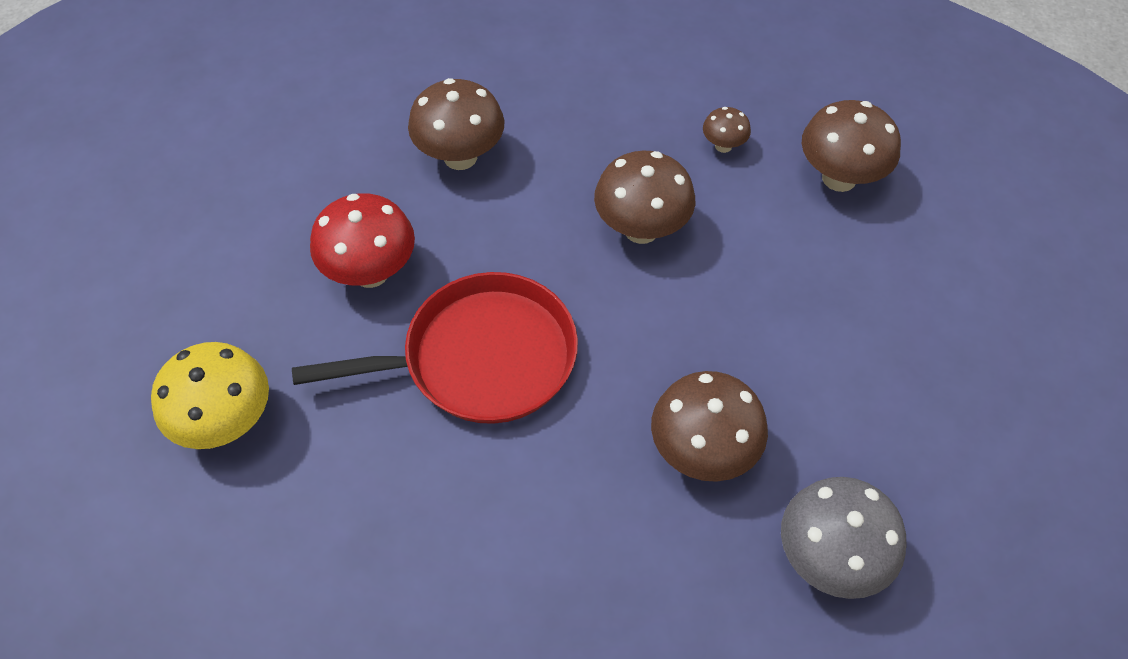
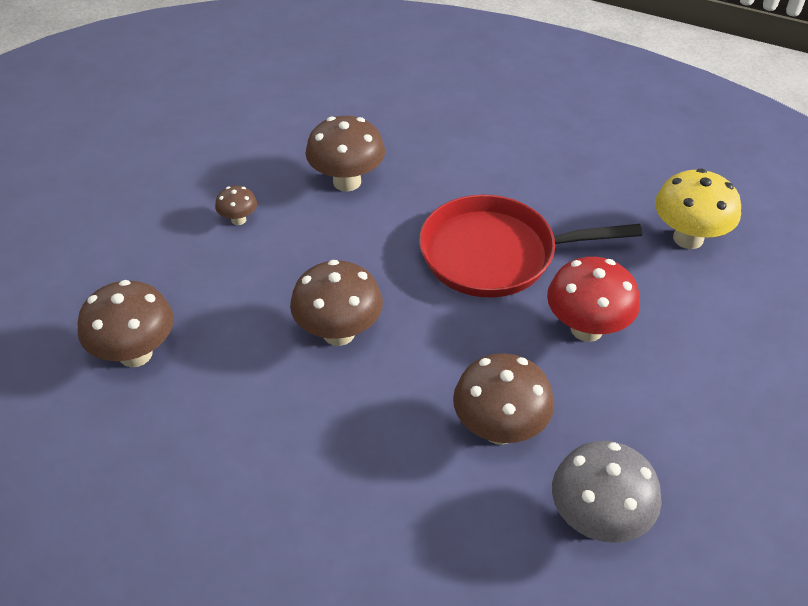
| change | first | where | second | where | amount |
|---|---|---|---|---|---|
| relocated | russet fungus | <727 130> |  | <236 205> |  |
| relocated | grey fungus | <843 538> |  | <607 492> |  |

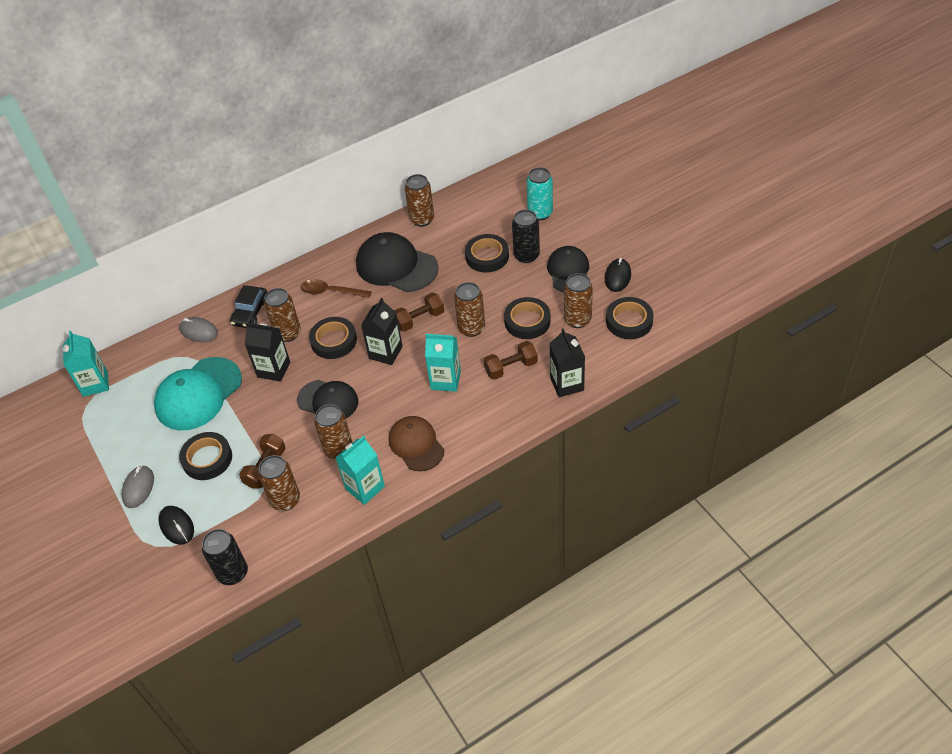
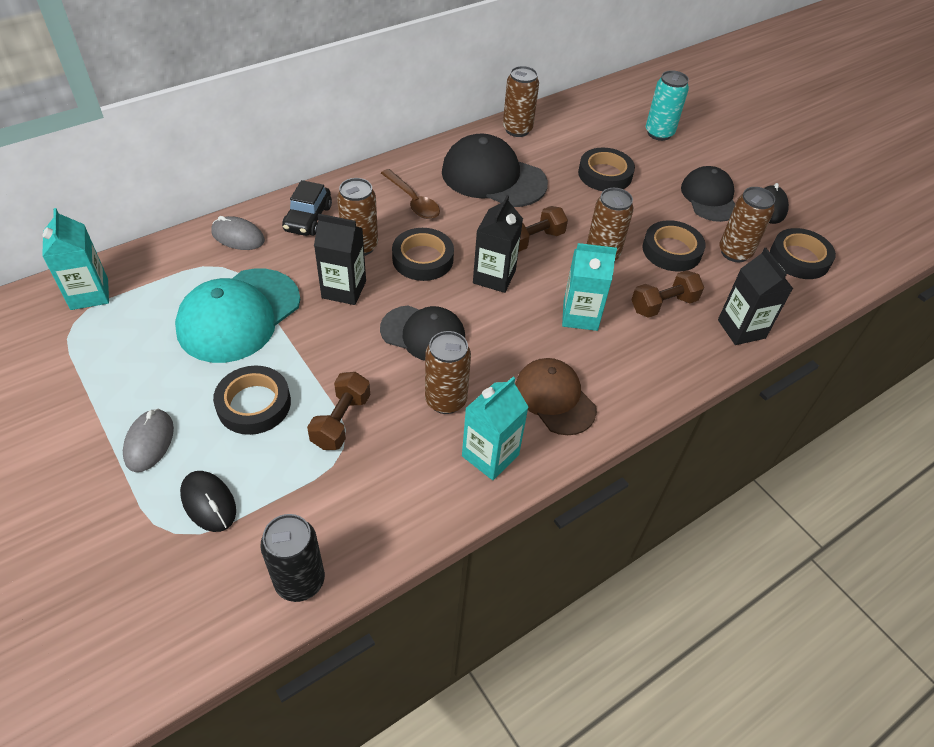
| change | first | where | second | where | amount |
|---|---|---|---|---|---|
| spun | russet spoon | <336 288> |  | <410 194> | 135 degrees counterclockwise |
| missing | russet can | <279 483> |  |  |  |
| missing | jet-black can | <526 236> |  |  |  |

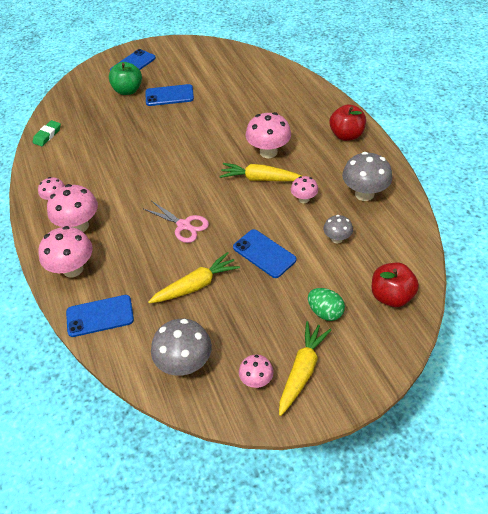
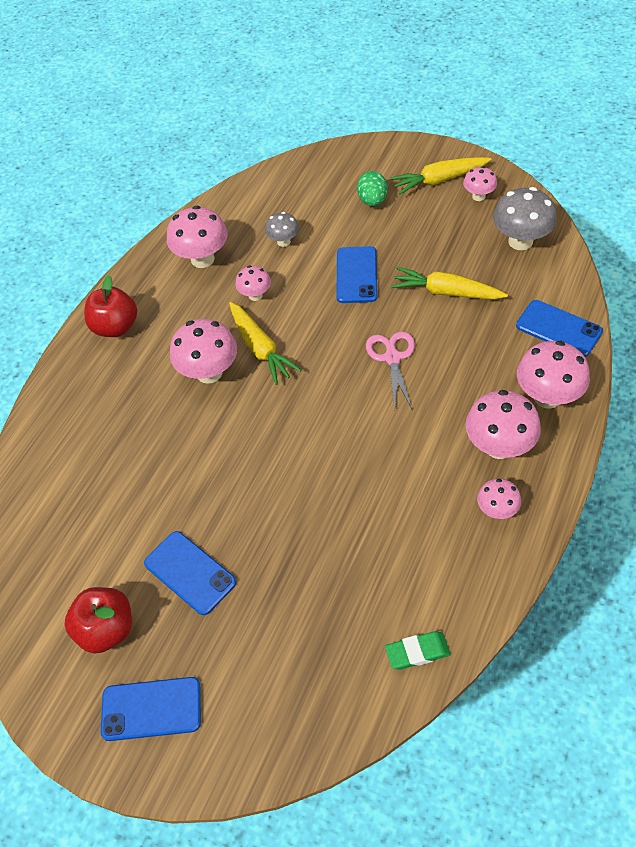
| change | first | where | second | where | amount |
|---|---|---|---|---|---|
| relocated | red toy apple | <395 285> |  | <98 620> |  |
| colour | grey fungus | <367 176> | rose-pink fungus | <197 237> |  |
| missing | emerald toy apple | <125 78> |  |  |  |

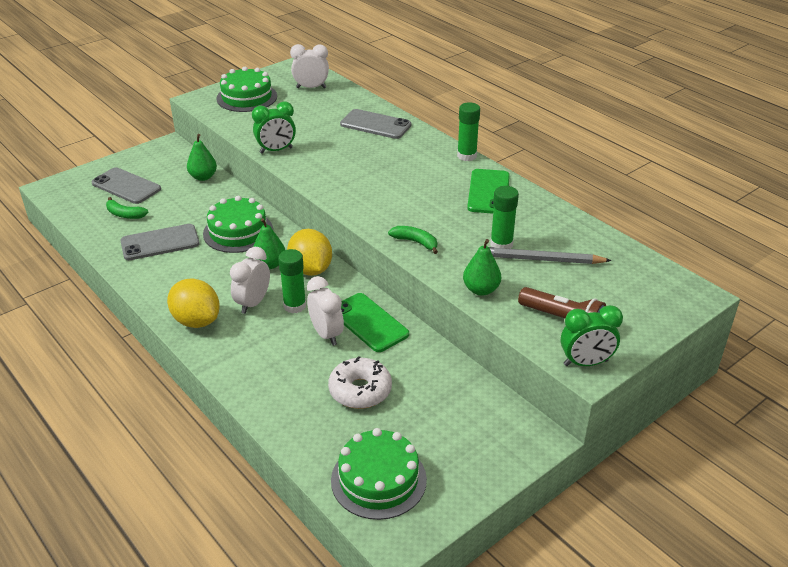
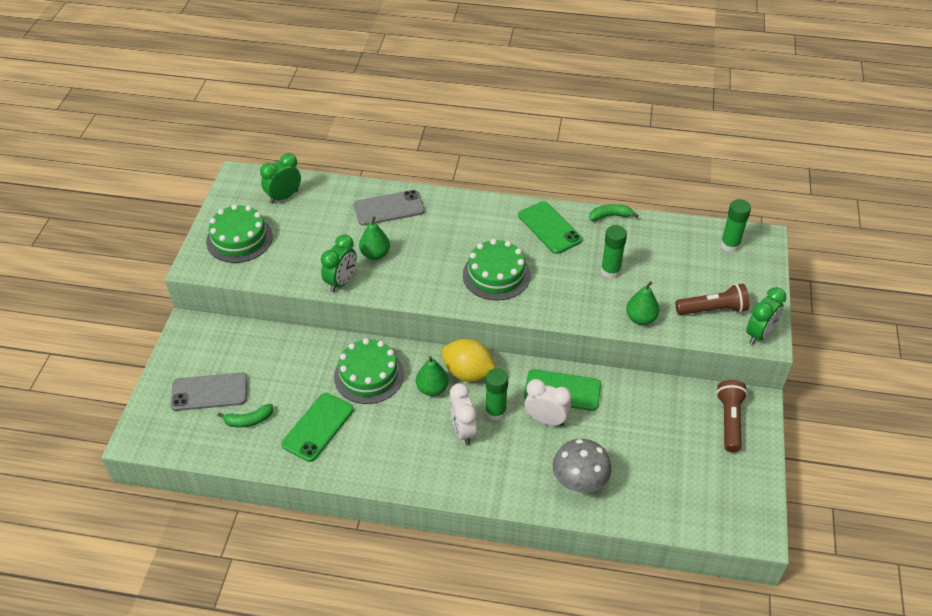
| change | first | where | second | where | amount |
|---|---|---|---|---|---|
| colour | white clock | <309 66> | emerald clock | <280 178> |  |
| colour | grey phone | <160 242> | emerald phone | <317 427> |  |
| relocated | emerald toy pear | <202 157> |  | <374 238> |  |
| relocated | emerald layer cake | <379 474> |  | <497 269> |  |
| appeared |  |  | grey fungus | <582 466> |  |
| relocated | emerald toy banana | <413 240> |  | <614 212> |  |
| appeared |  |  | russet flashlight | <732 416> |  |
| relocated | emerald stick of glue | <468 131> |  | <736 225> |  |
| missing | golden toy lemon | <193 303> |  |  |  |
| missing | white doughnut | <360 382> |  |  |  |
| missing | grey lead pencil | <550 255> |  |  |  |

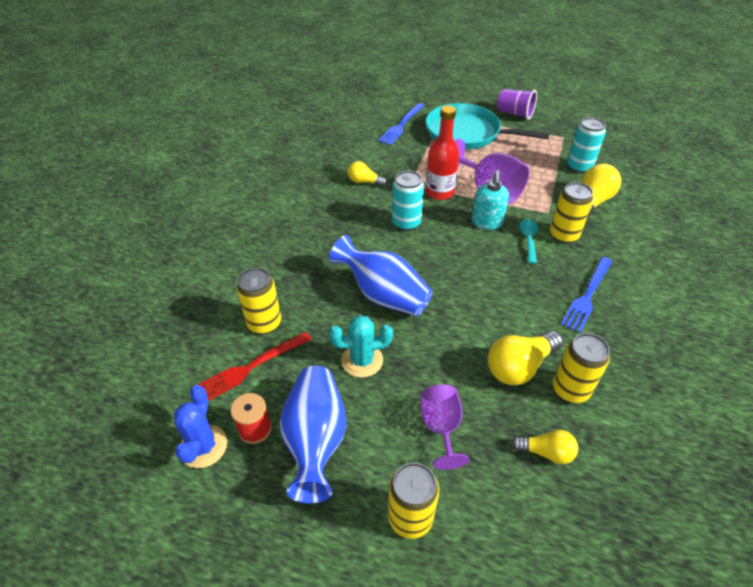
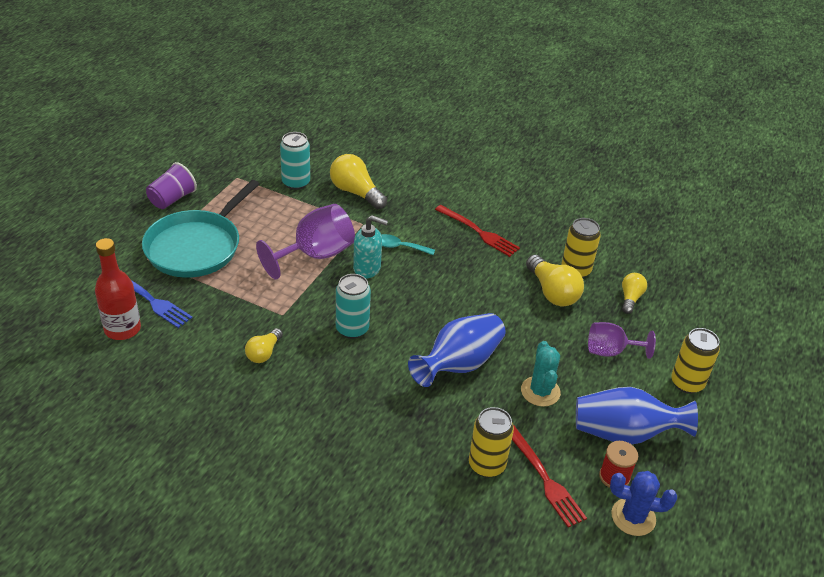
| change | first | where | second | where | amount |
|---|---|---|---|---|---|
| relocated | red bottle | <442 152> |  | <118 289> |  |
| colour | blue table fork | <586 295> | red table fork | <477 231> |  |
| missing | golden can | <571 213> |  |  |  |

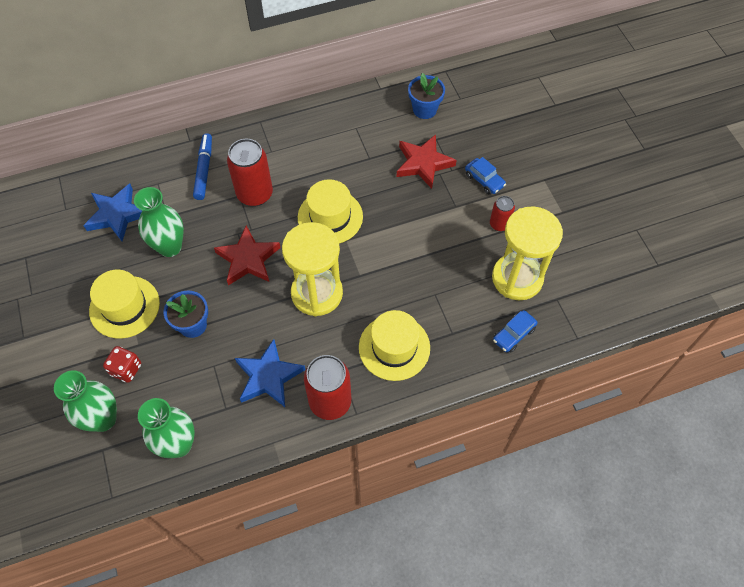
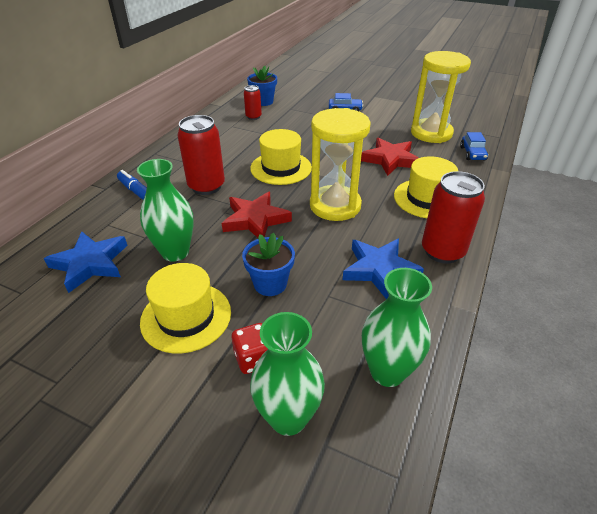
| change | first | where | second | where | amount |
|---|---|---|---|---|---|
| relocated | red can | <502 213> |  | <253 102> |  |
| relocated | red star | <427 161> |  | <390 157> |  |

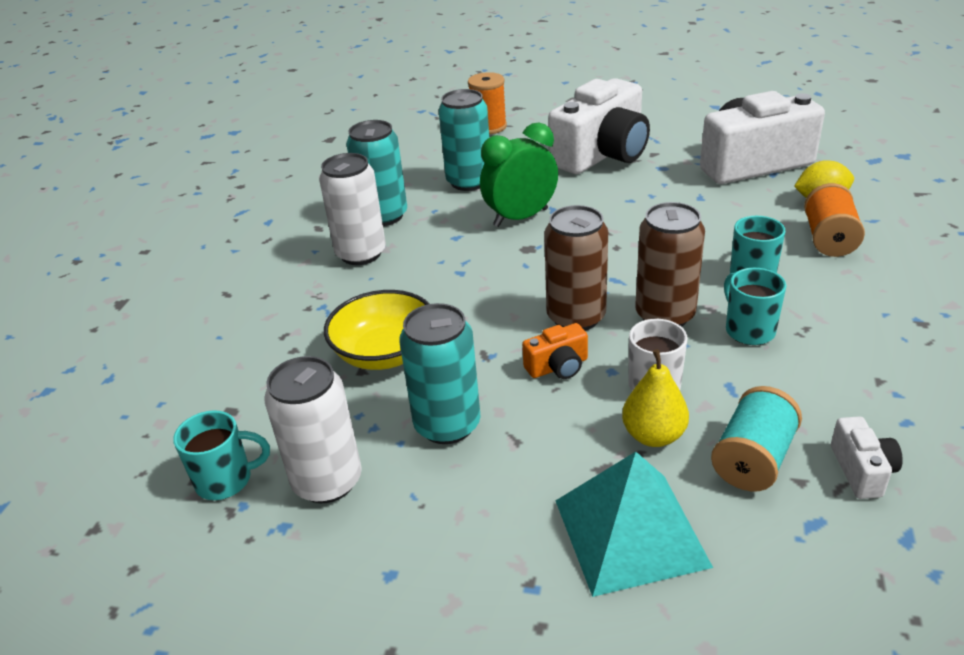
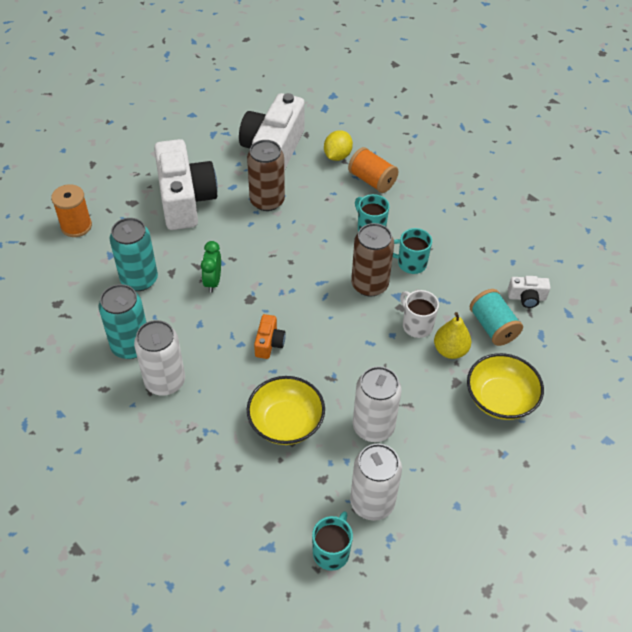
| change | first | where | second | where | amount |
|---|---|---|---|---|---|
| size | emerald clock | <519 175> |  | <211 267> | x0.64 |
| relocated | russet can | <576 268> |  | <266 175> |  |
| relocated | orange camera | <555 351> |  | <270 336> |  |
| colour | aqua can | <439 373> | white can | <377 404> |  |
| exchanged | aqua pyramid shape | <634 524> | golden deep dish | <505 386> |  |
| spun | white camera | <867 457> |  | <529 292> | 150 degrees clockwise |

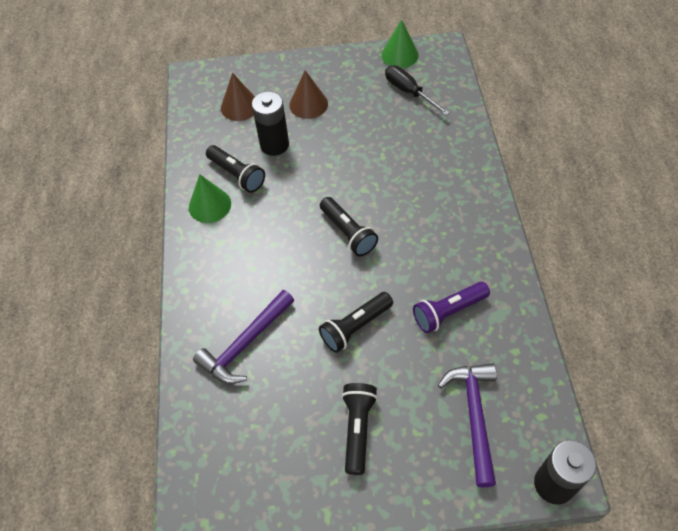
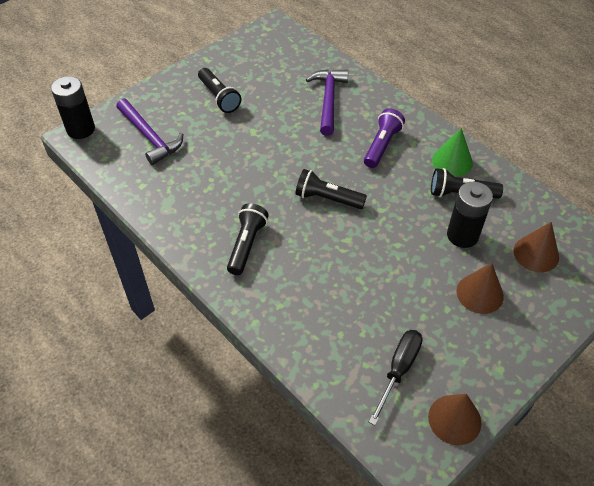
| change | first | where | second | where | amount |
|---|---|---|---|---|---|
| relocated | jet-black flashlight | <356 322> |  | <248 239> |  |
| relocated | purple flashlight | <451 307> |  | <384 138> |  |
| spun | jet-black screwdriver | <417 90> |  | <396 377> | 75 degrees counterclockwise |
| colour | emerald cone shape | <400 44> | russet cone shape | <454 419> |  |

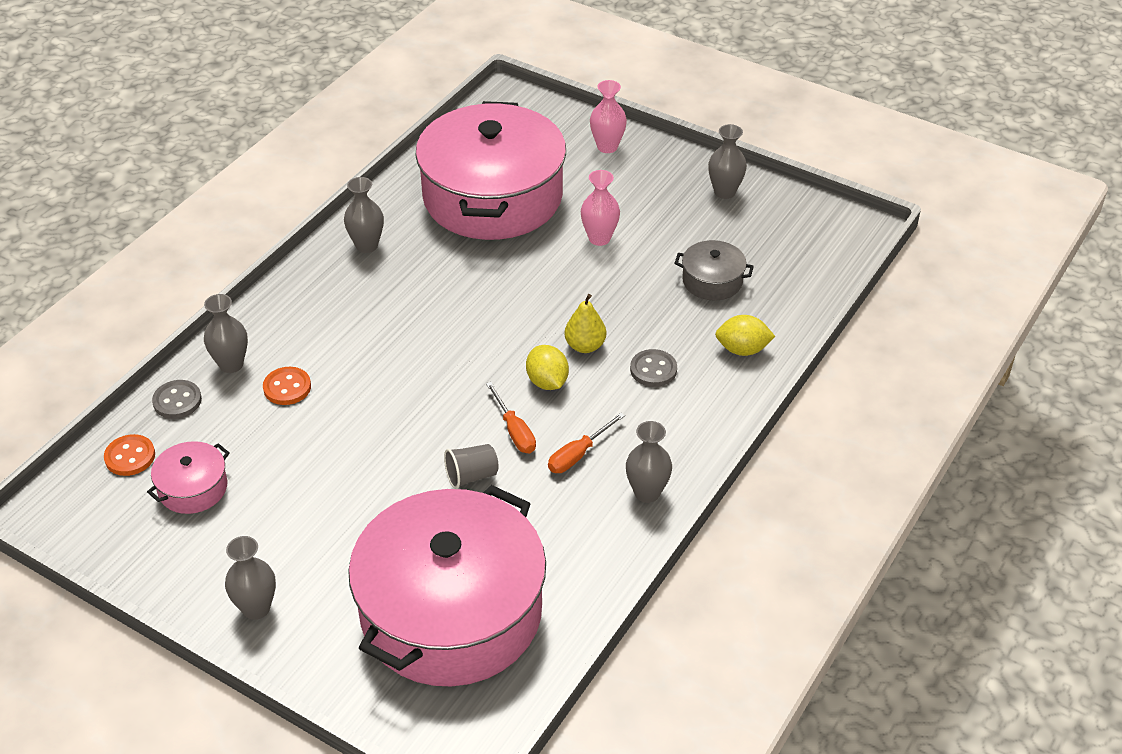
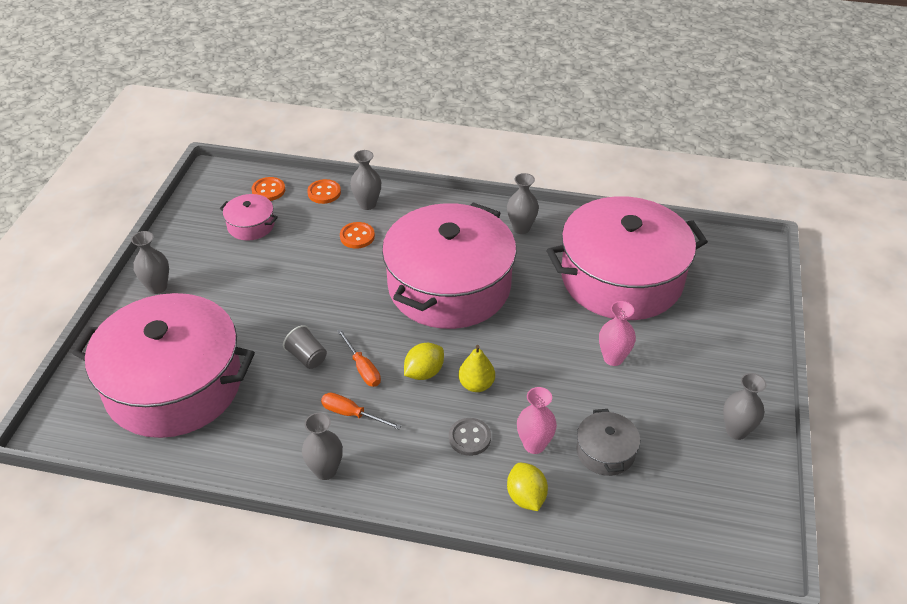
| change | first | where | second | where | amount |
|---|---|---|---|---|---|
| colour | grey shirt button | <177 399> | orange shirt button | <324 191> |  |
| spun | orange screwdriver | <511 417> |  | <359 358> | 75 degrees counterclockwise |
| appeared |  |  | rose-pink pot | <449 265> |  |
| relocated | rose-pink flower vase | <608 116> |  | <537 420> |  |

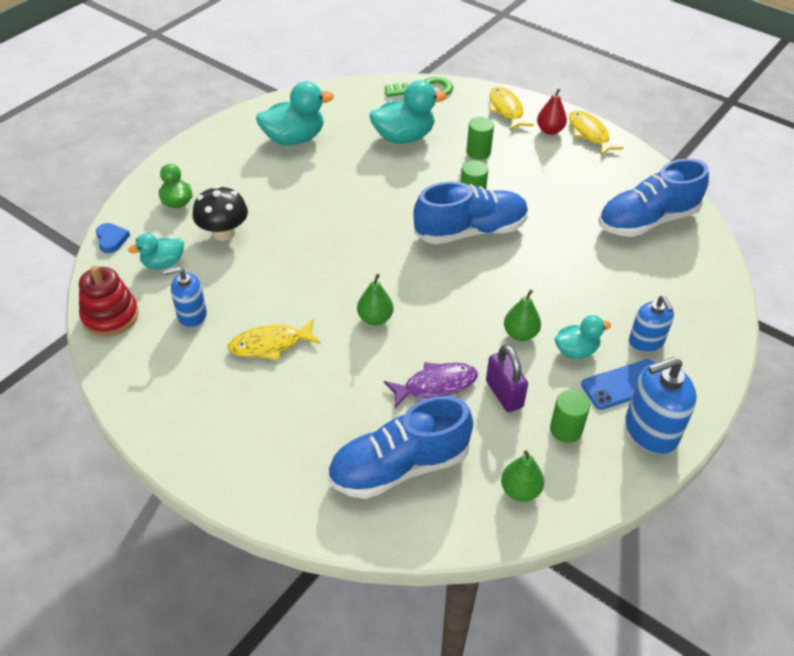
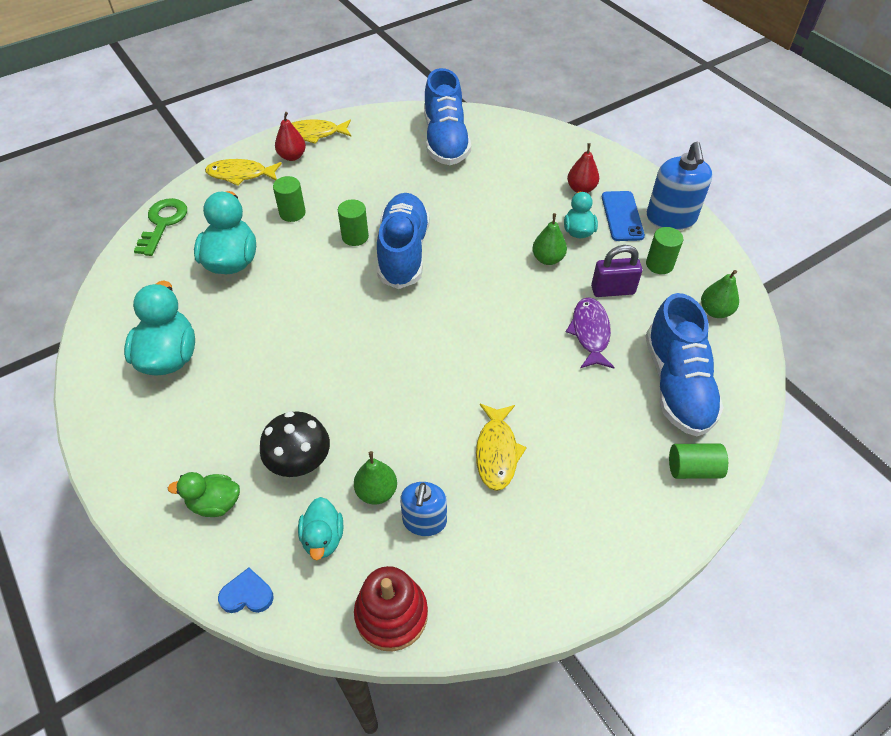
| change | first | where | second | where | amount |
|---|---|---|---|---|---|
| relocated | emerald toy pear | <375 299> |  | <375 478> |  |
| exchanged | blue soap dispenser | <651 324> | red toy pear | <583 168> |  |
| appeared |  |  | emerald cylinder | <698 461> |  |

